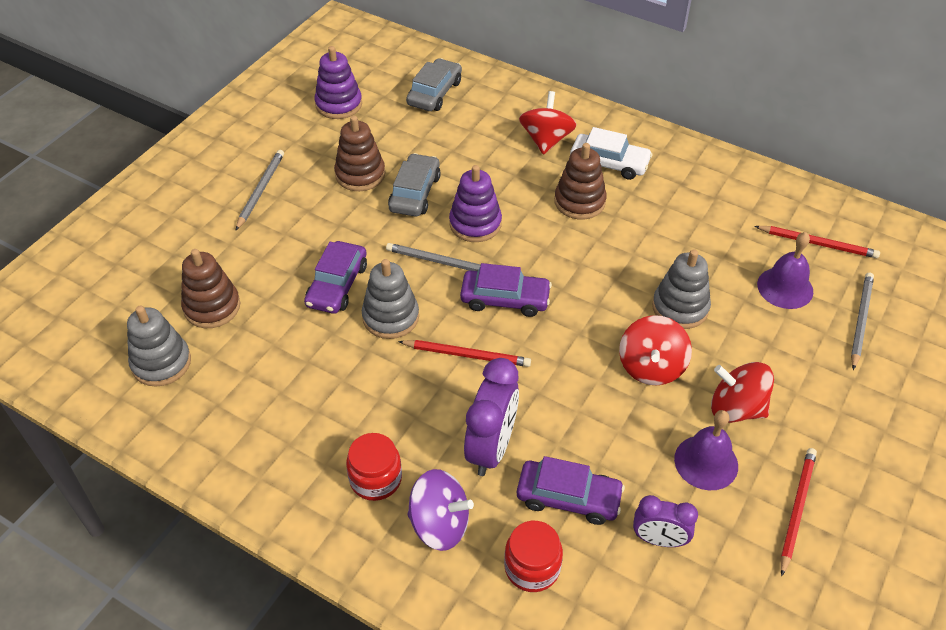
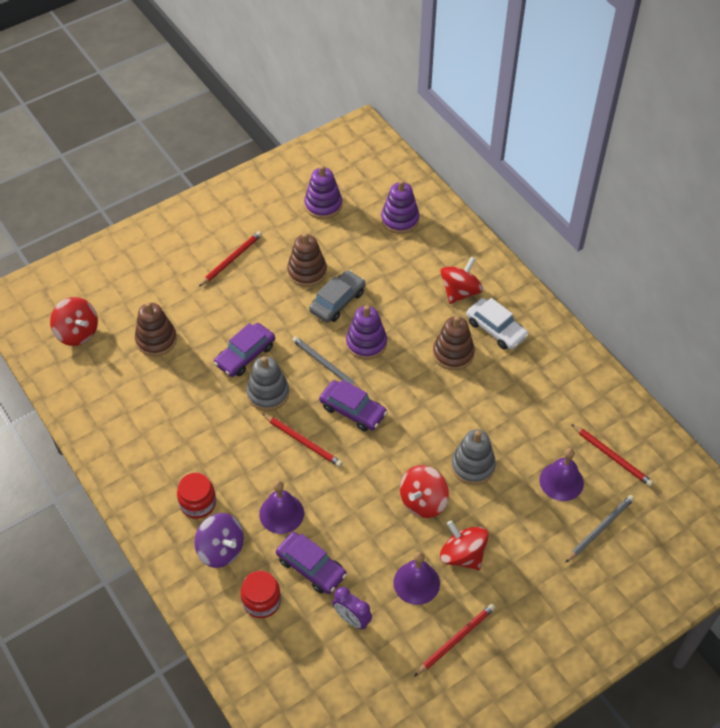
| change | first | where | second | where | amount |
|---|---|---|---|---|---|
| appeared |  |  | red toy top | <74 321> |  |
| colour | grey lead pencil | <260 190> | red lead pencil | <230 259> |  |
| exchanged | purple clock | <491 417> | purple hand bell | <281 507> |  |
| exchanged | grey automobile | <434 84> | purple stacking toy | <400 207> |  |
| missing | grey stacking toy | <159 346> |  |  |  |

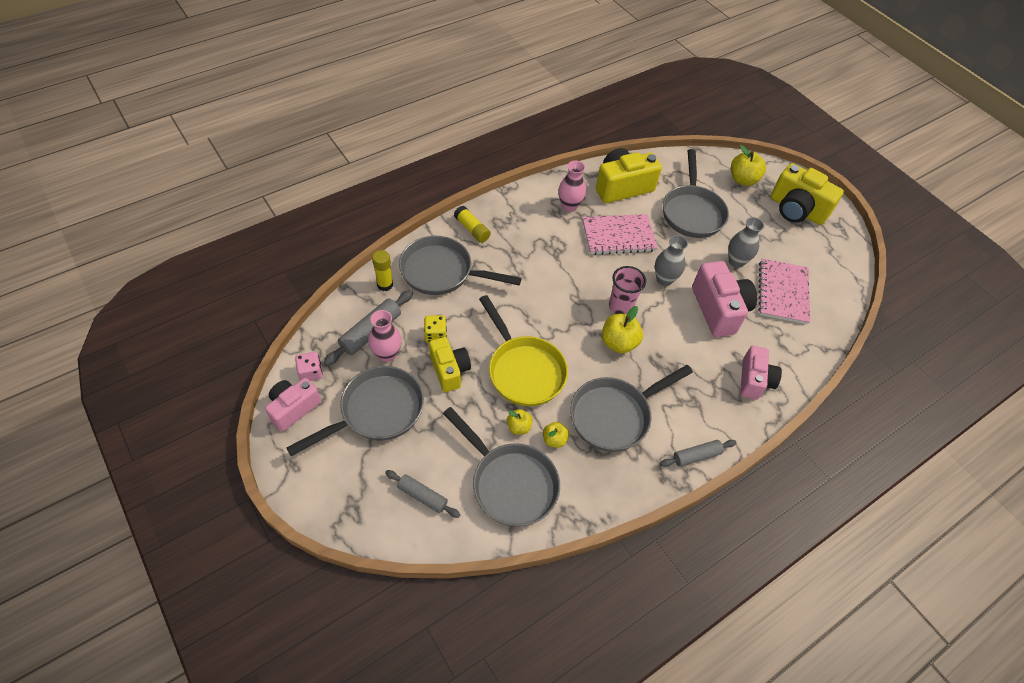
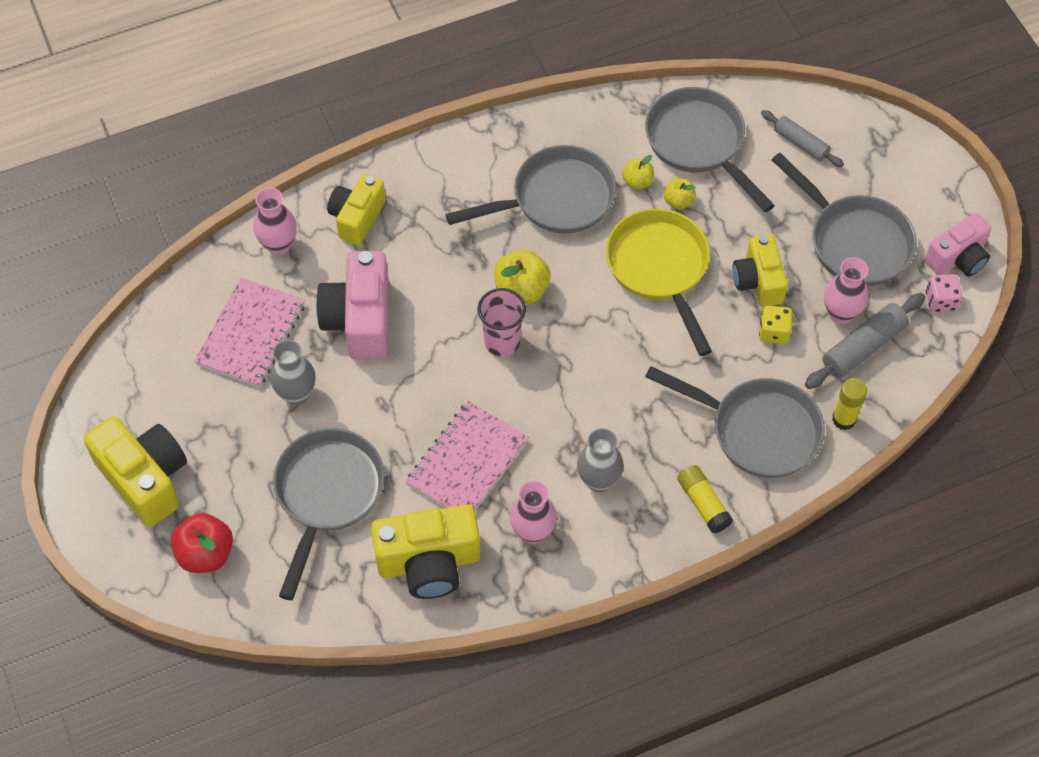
| change | first | where | second | where | amount |
|---|---|---|---|---|---|
| colour | golden toy apple | <748 165> | red toy apple | <202 543> |  |
| appeared |  |  | rose-pink flower vase | <275 221> |  |
| colour | rose-pink camera | <761 373> | golden camera | <356 209> |  |
| spun | rose-pink exercise book | <620 234> |  | <467 456> | 60 degrees counterclockwise |
| relocated | grey flower vase | <671 260> |  | <600 460> |  |
| spun | grey skillet | <355 411> |  | <844 219> | 105 degrees counterclockwise |
| missing | grey rolling pin | <698 453> |  |  |  |

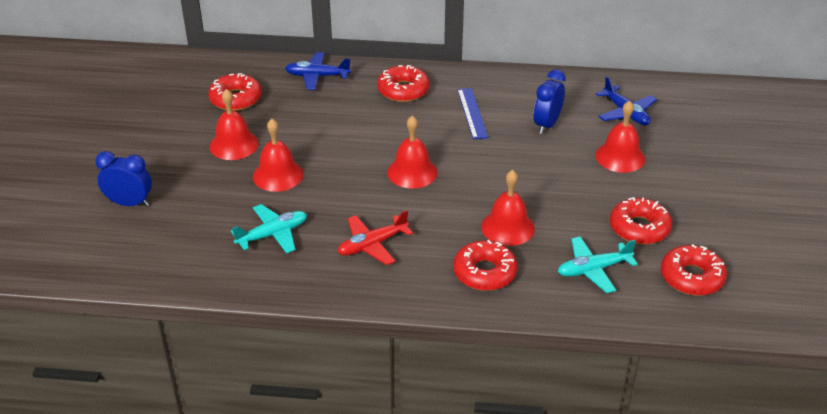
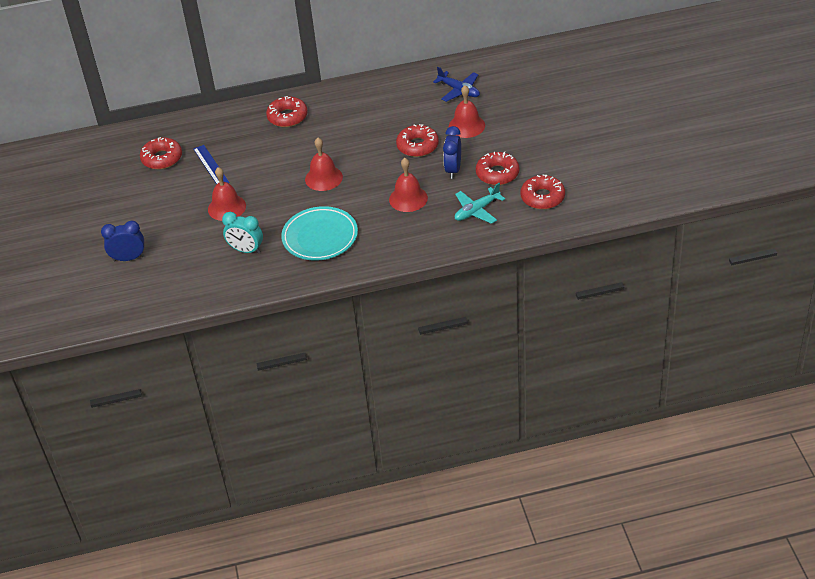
| change | first | where | second | where | amount |
|---|---|---|---|---|---|
| relocated | blue measuring stick | <472 113> |  | <211 164> |  |
| exchanged | aqua aeroplane | <269 228> | aqua clock | <242 233> |  |
| exchanged | red aeroplane | <375 237> | aqua plate | <319 233> |  |
| relocated | red doughnut | <485 265> |  | <417 140> |  |
| relocated | blue clock | <550 101> |  | <452 152> |  |
| missing | red hand bell | <234 124> |  |  |  |
| missing | blue aeroplane | <318 71> |  |  |  |

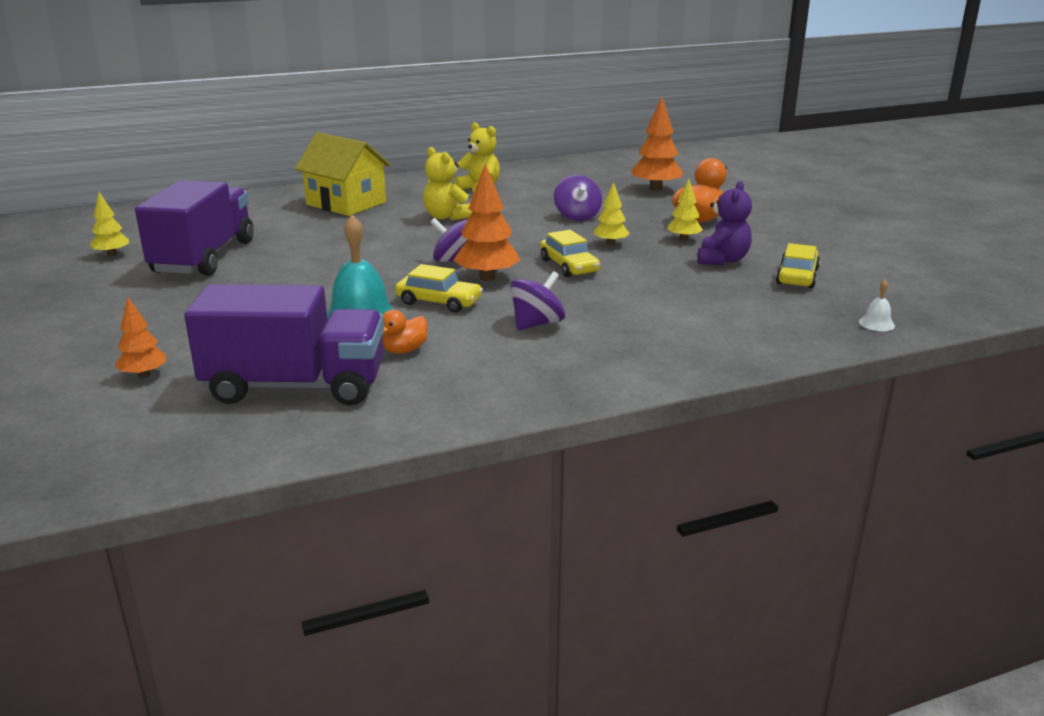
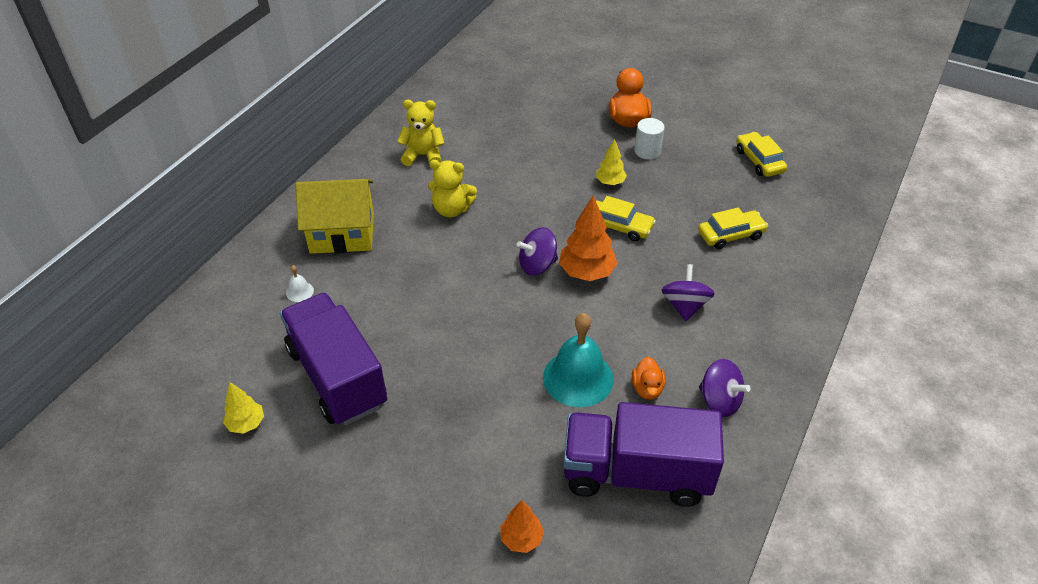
| change | first | where | second | where | amount |
|---|---|---|---|---|---|
| relocated | white hand bell | <877 305> |  | <300 283> |  |
| spun | purple toy truck | <284 345> |  | <644 454> | 135 degrees counterclockwise |
| exchanged | golden toy tree | <685 210> | white cylinder | <649 138> |  |
| relocated | golden automobile | <439 288> |  | <733 228> |  |
| relocated | purple toy top | <578 198> |  | <724 388> |  |
| missing | orange toy tree | <657 144> |  |  |  |
| missing | purple stuffed bear | <724 223> |  |  |  |

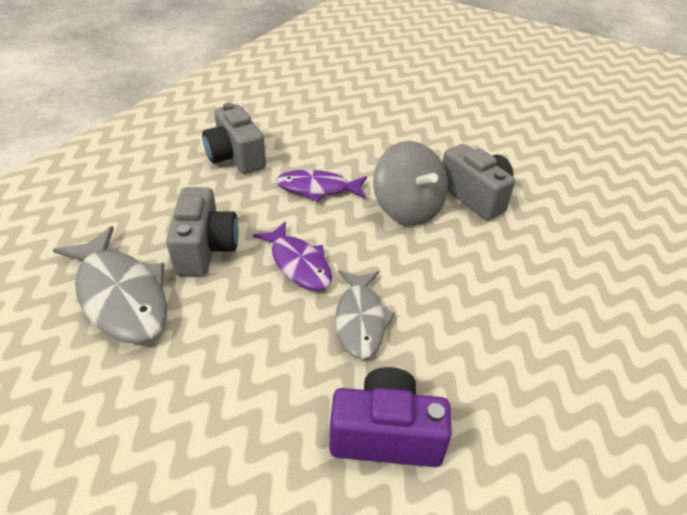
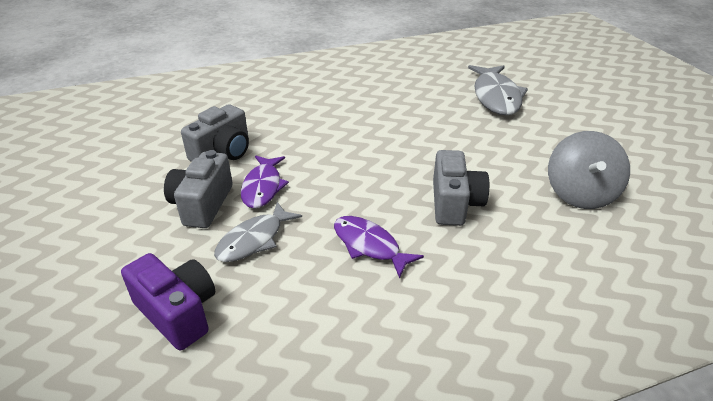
| change | first | where | second | where | amount |
|---|---|---|---|---|---|
| relocated | grey camera | <234 138> |  | <198 189> |  |
| relocated | purple toy fish | <321 186> |  | <379 247> |  |
| relocated | grey toy fish | <110 285> |  | <498 90> |  |
| relocated | grey toy top | <410 183> |  | <589 170> |  |

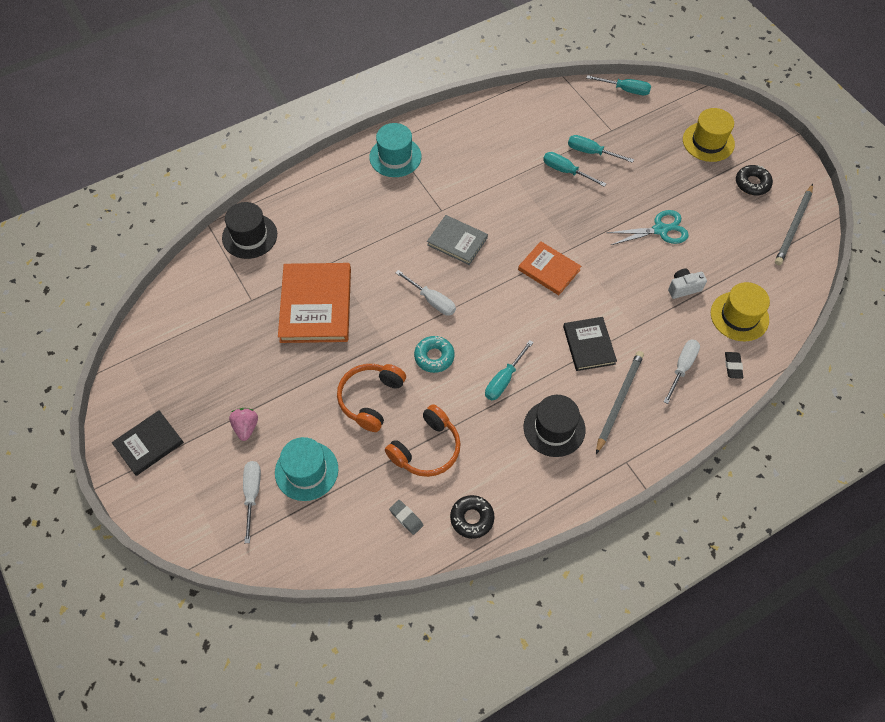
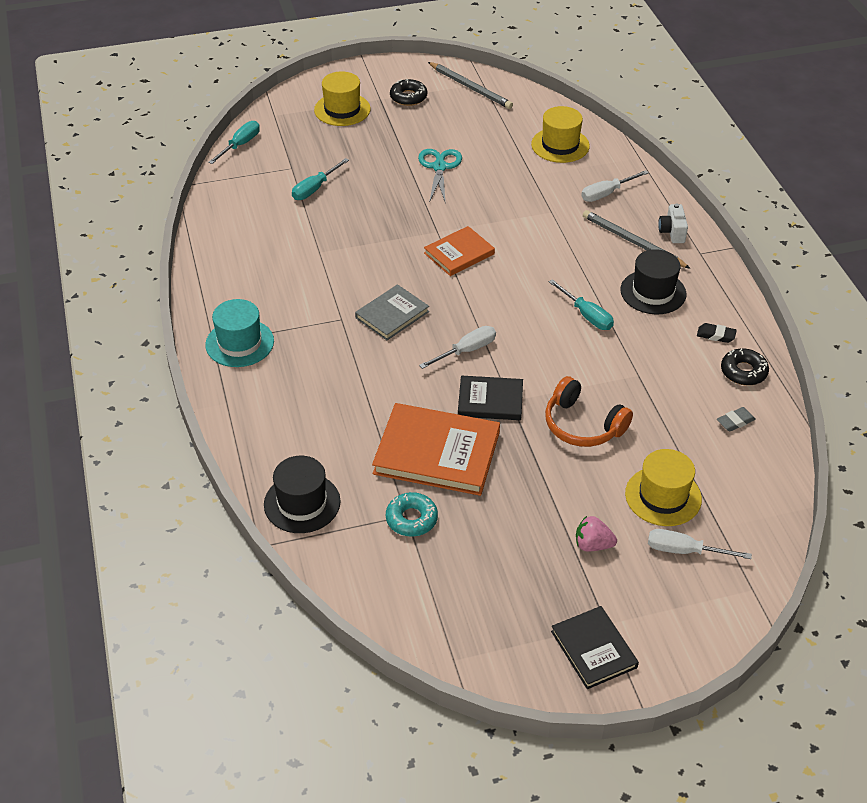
| change | first | where | second | where | amount |
|---|---|---|---|---|---|
| relocated | aqua doughnut | <434 354> |  | <412 514> |  |
| relocated | jet-black hardcover | <590 344> |  | <490 398> |  |
| spun | white screwdriver | <681 371> |  | <614 186> | 75 degrees counterclockwise |
| colour | aqua top hat | <306 469> | golden top hat | <663 487> |  |
| relocated | white camera | <687 284> |  | <673 223> |  |
| relocated | jet-black gum eraser | <734 365> |  | <717 333> |  |
| missing | orange headset | <423 440> |  |  |  |
| missing | aqua screwdriver | <574 169> |  |  |  |

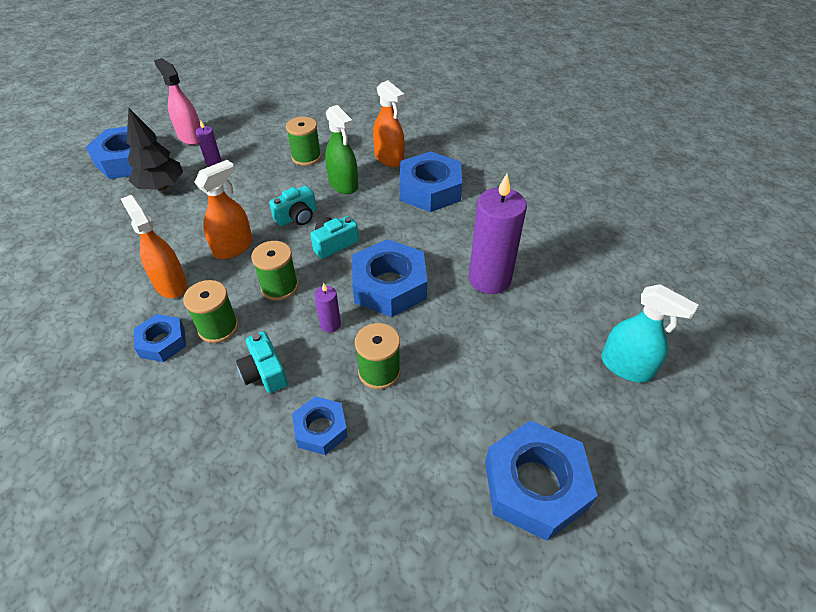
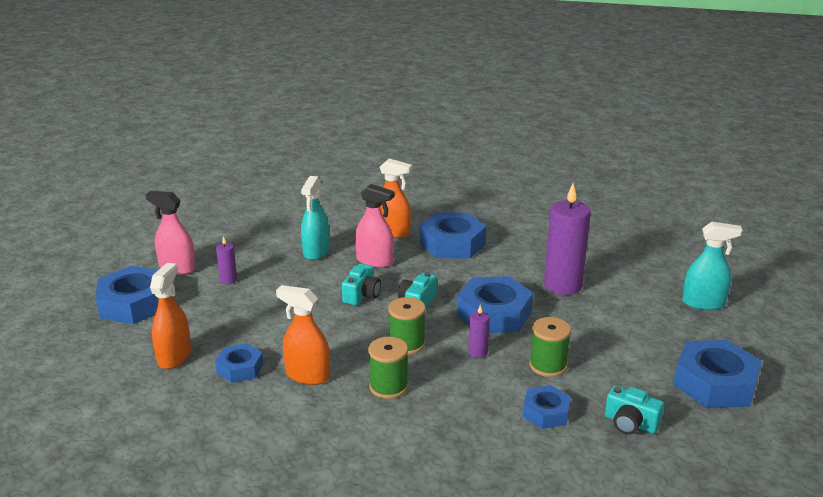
| change | first | where | second | where | amount |
|---|---|---|---|---|---|
| relocated | orange sprayer | <223 209> |  | <170 316> |  |
| relocated | blue hex nut | <160 338> |  | <239 363> |  |
| exchanged | emerald reel of thread | <303 141> | aqua sprayer | <315 218> |  |
| colour | emerald sprayer | <341 149> | rose-pink sprayer | <375 226> |  |
| relocated | aqua camera | <262 362> |  | <634 410> |  |
| missing | jet-black toy tree | <155 149> |  |  |  |

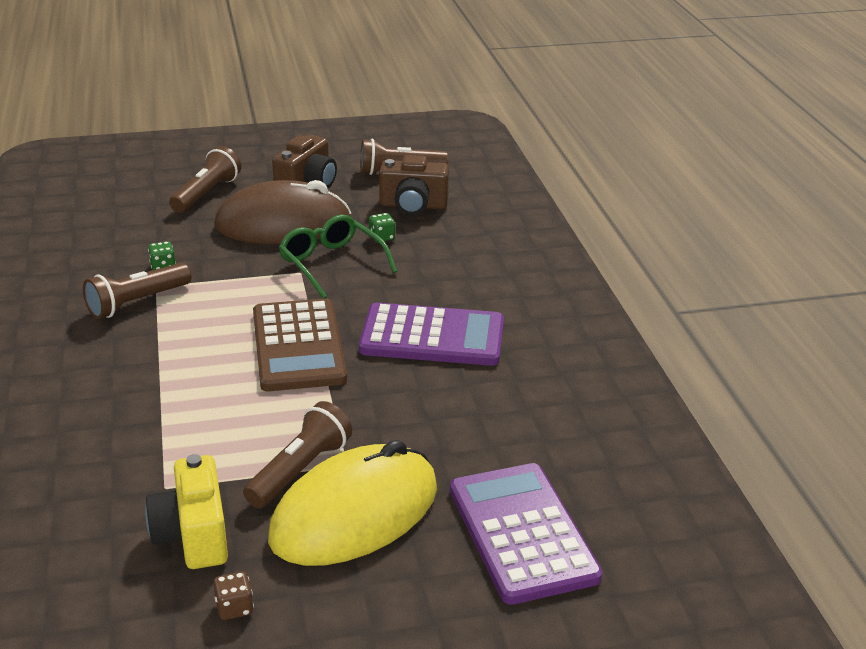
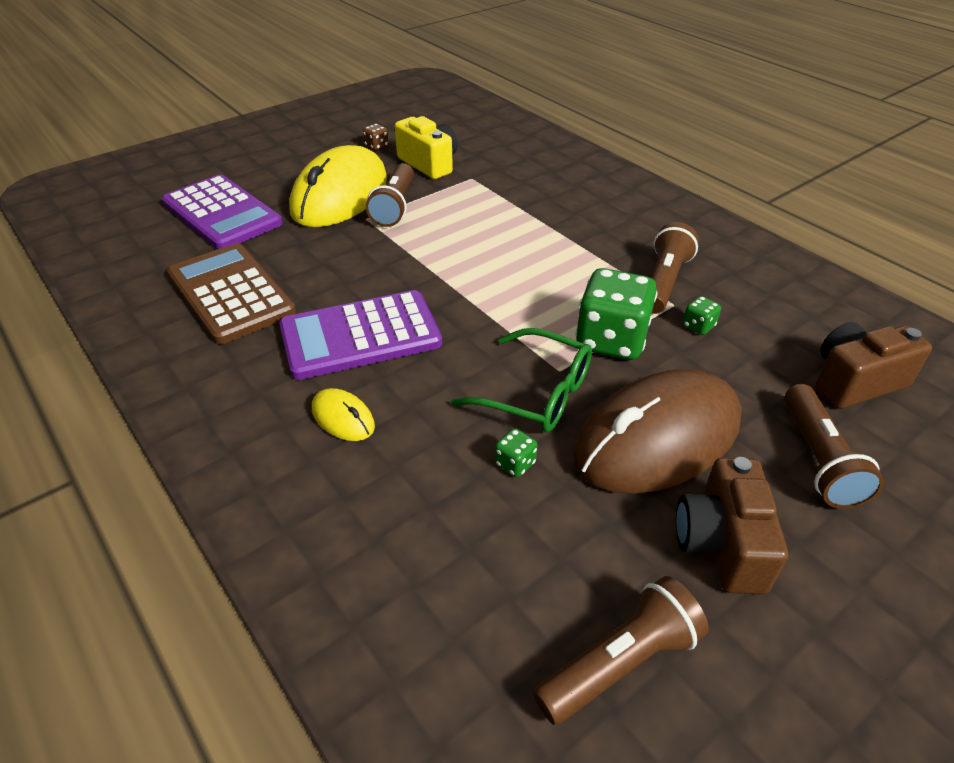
| change | first | where | second | where | amount |
|---|---|---|---|---|---|
| relocated | russet pocket calculator | <300 344> |  | <231 293> |  |
| appeared |  |  | golden mouse | <343 414> |  |
| appeared |  |  | emerald dice | <616 314> |  |
| relocated | russet camera | <414 185> |  | <873 365> |  |

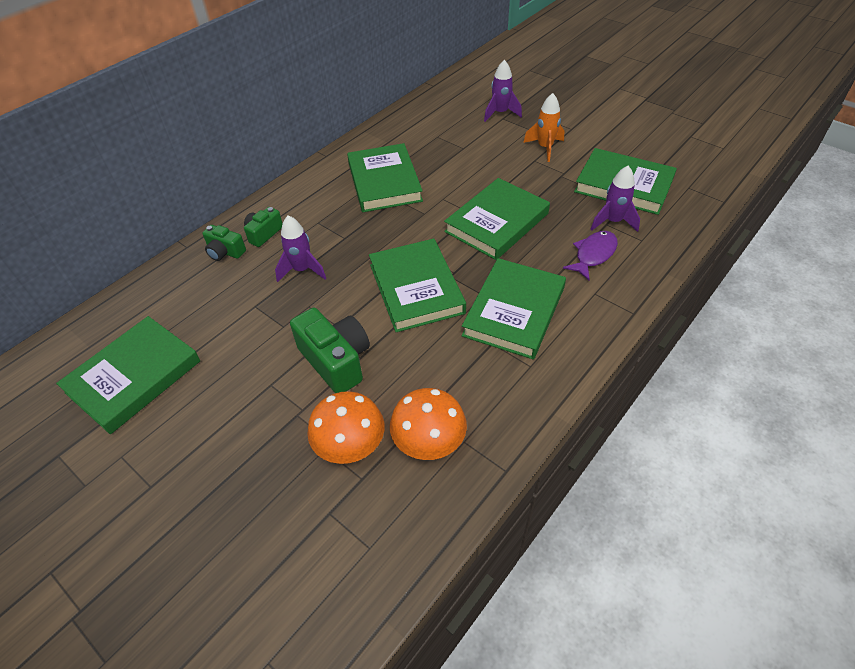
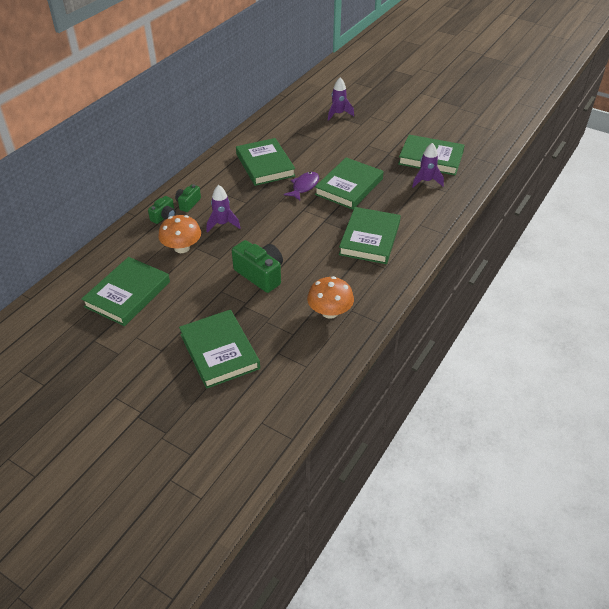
| change | first | where | second | where | amount |
|---|---|---|---|---|---|
| spun | emerald camera | <224 243> |  | <162 210> | 75 degrees counterclockwise |
| relocated | orange fungus | <346 427> |  | <179 234> |  |
| relocated | emerald hardcover | <417 285> |  | <219 349> |  |
| relocated | purple toy fish | <590 255> |  | <301 186> |  |
| missing | orange rocket | <543 127> |  |  |  |

